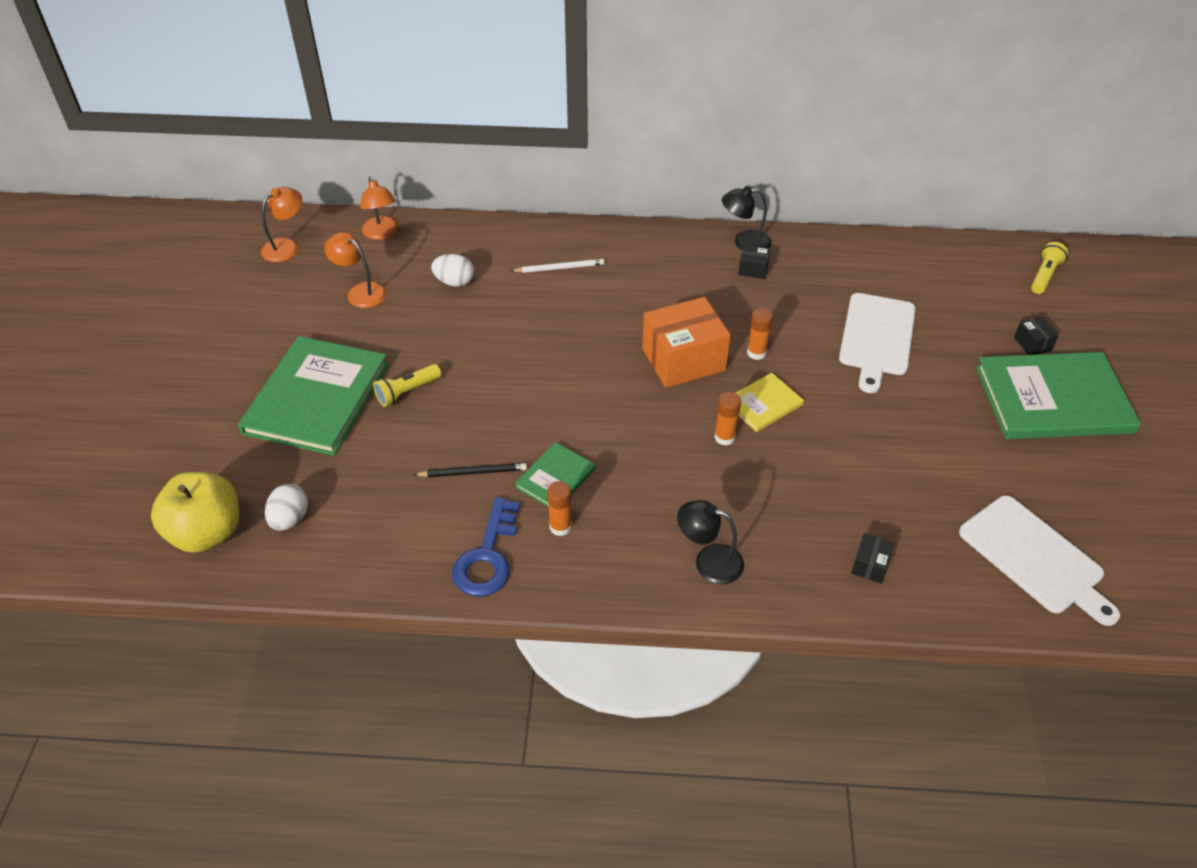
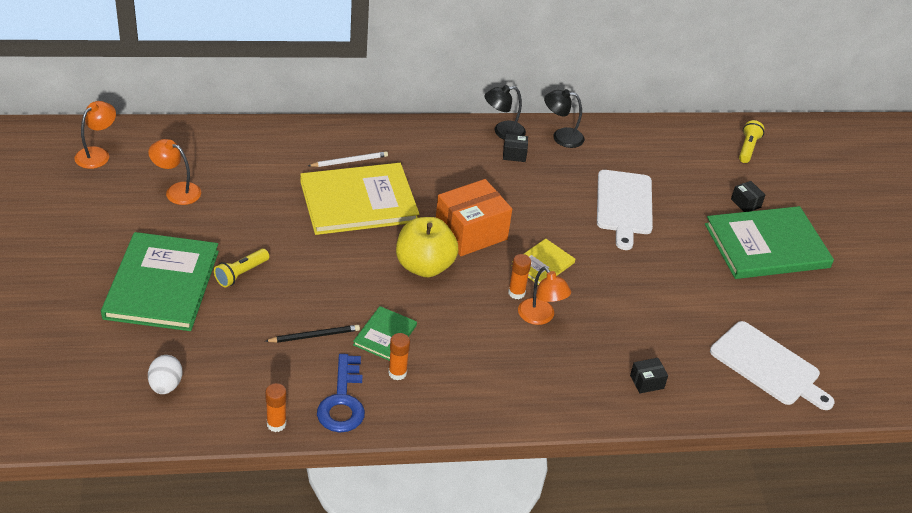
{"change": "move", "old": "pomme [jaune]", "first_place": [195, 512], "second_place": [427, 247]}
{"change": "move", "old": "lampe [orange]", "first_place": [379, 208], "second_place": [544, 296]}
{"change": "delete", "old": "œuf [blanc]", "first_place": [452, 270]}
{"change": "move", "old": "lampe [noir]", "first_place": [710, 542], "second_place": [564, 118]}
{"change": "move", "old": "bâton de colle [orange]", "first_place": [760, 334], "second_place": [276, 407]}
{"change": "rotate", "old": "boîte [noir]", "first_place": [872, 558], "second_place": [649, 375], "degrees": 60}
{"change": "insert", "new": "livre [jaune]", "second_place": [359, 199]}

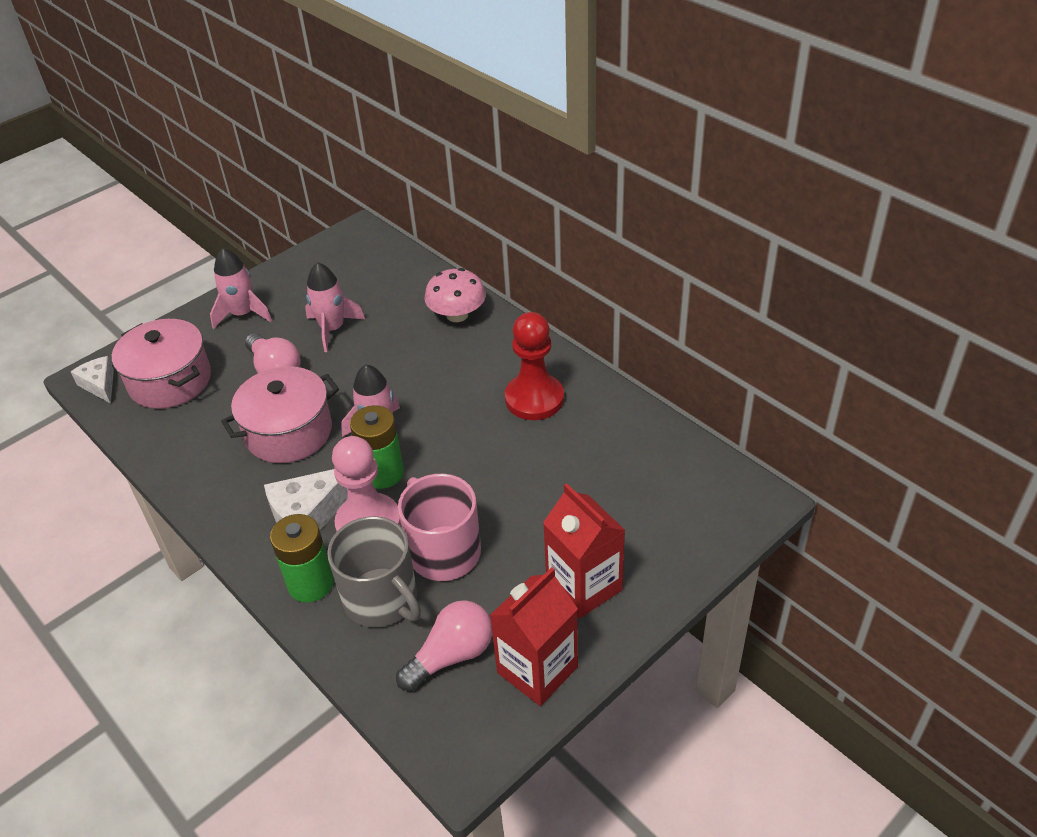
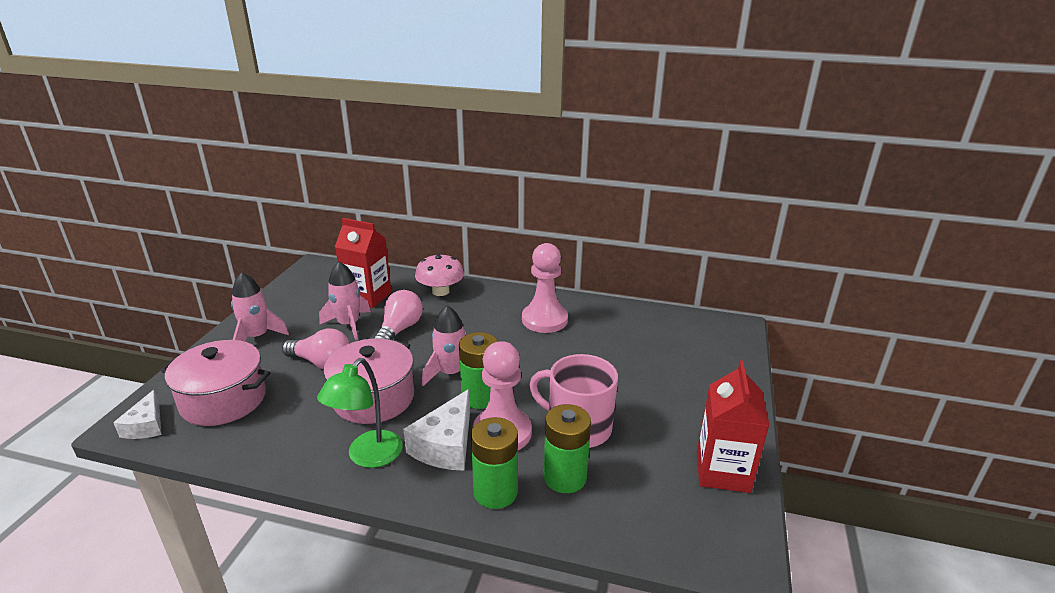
{"change": "rotate", "old": "fromage [blanc]", "first_place": [92, 379], "second_place": [137, 414], "degrees": -120}
{"change": "replace", "old": "tasse [gris]", "new": "pile [vert]", "first_place": [374, 571], "second_place": [567, 448]}
{"change": "move", "old": "ampoule [rose]", "first_place": [444, 645], "second_place": [398, 315]}
{"change": "recolor", "old": "pion [rouge]", "new": "pion [rose]", "first_place": [534, 366], "second_place": [545, 288]}
{"change": "move", "old": "brique de lait [rouge]", "first_place": [584, 550], "second_place": [363, 263]}
{"change": "insert", "new": "lampe [vert]", "second_place": [360, 413]}

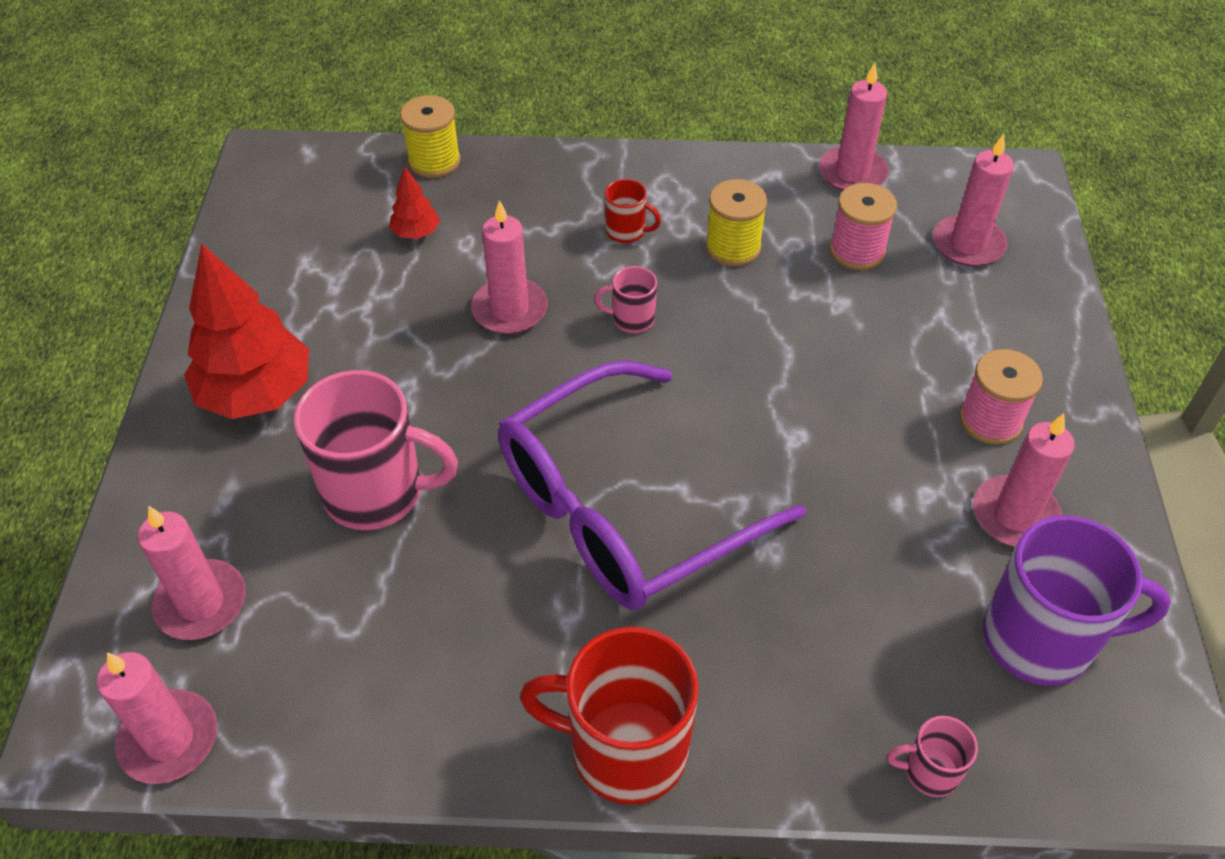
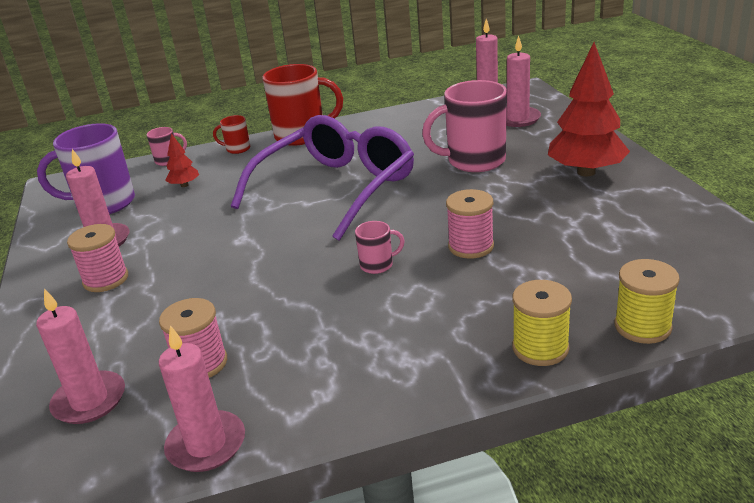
{"change": "move", "old": "arbre [rouge]", "first_place": [414, 203], "second_place": [182, 160]}
{"change": "replace", "old": "bougie [rose]", "new": "bobine [rose]", "first_place": [509, 267], "second_place": [470, 224]}
{"change": "move", "old": "tasse [rouge]", "first_place": [633, 211], "second_place": [231, 134]}
{"change": "move", "old": "bobine [jaune]", "first_place": [736, 222], "second_place": [542, 323]}

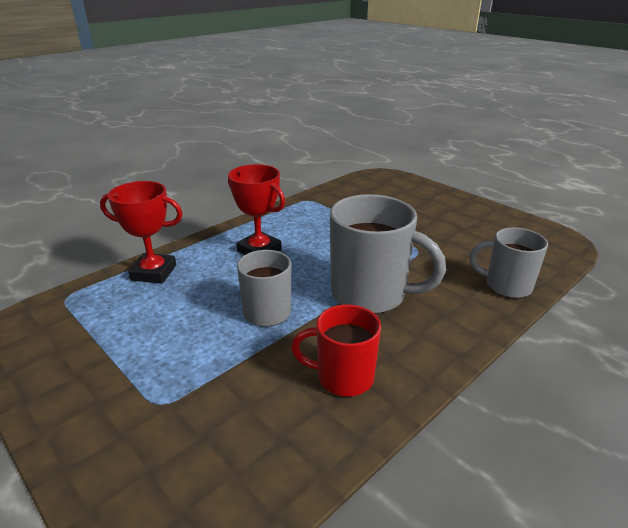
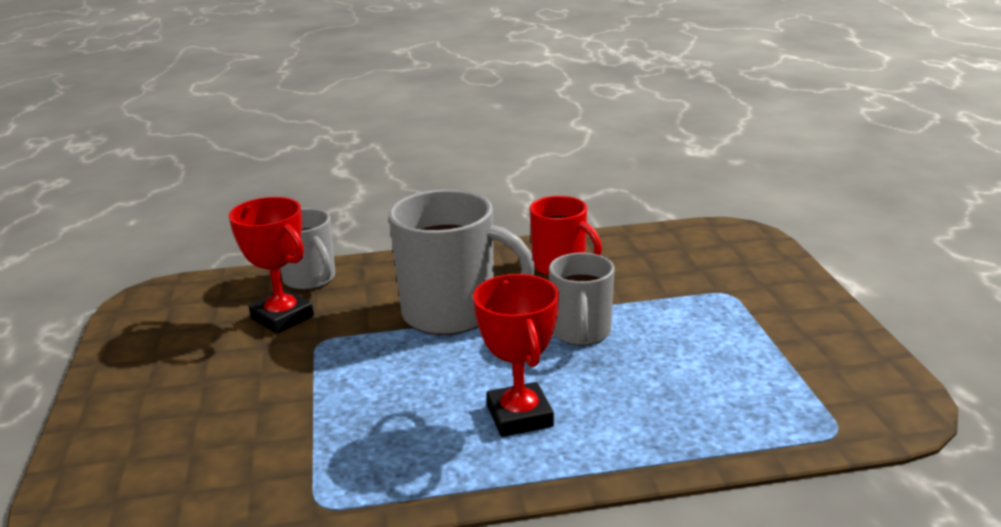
{"change": "move", "old": "trophée [rouge]", "first_place": [141, 232], "second_place": [271, 265]}
{"change": "rotate", "old": "tasse [gris]", "first_place": [388, 254], "second_place": [462, 262], "degrees": 135}

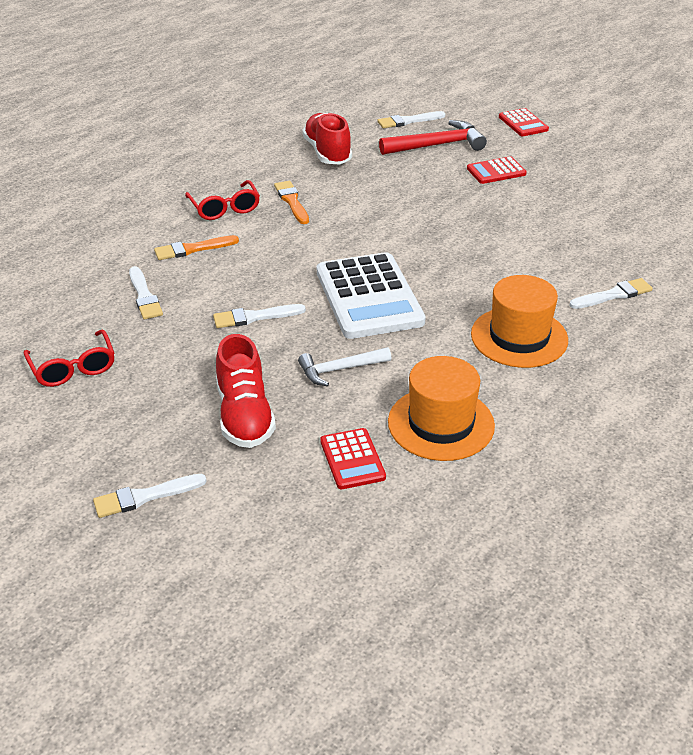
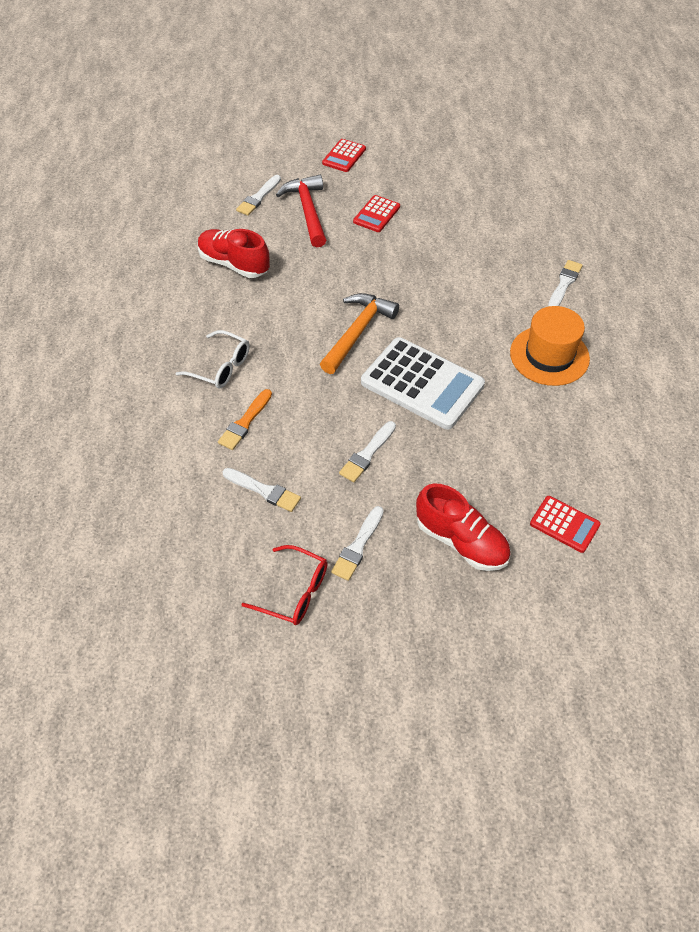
{"change": "move", "old": "pinceau [blanc]", "first_place": [150, 496], "second_place": [357, 543]}
{"change": "recolor", "old": "lunettes [rouge]", "new": "lunettes [blanc]", "first_place": [222, 200], "second_place": [212, 359]}
{"change": "delete", "old": "pinceau [orange]", "first_place": [291, 202]}
{"change": "delete", "old": "marteau [blanc]", "first_place": [344, 366]}
{"change": "rotate", "old": "marteau [rouge]", "first_place": [433, 137], "second_place": [301, 211], "degrees": -45}
{"change": "delete", "old": "chapeau [orange]", "first_place": [441, 408]}
{"change": "rotate", "old": "calculatrice [rouge]", "first_place": [524, 122], "second_place": [344, 155], "degrees": 90}
{"change": "insert", "new": "marteau [orange]", "second_place": [359, 333]}

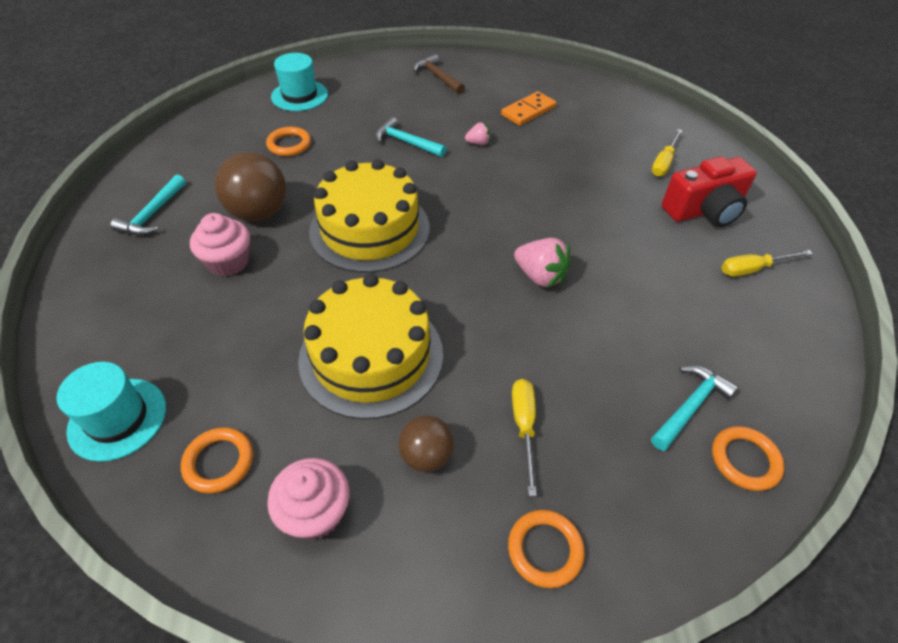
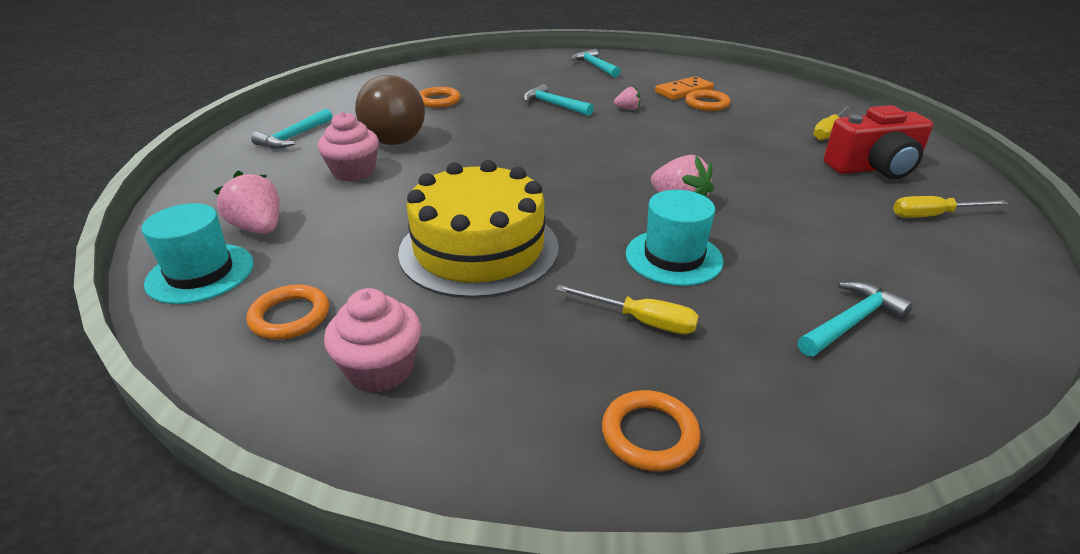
{"change": "move", "old": "chapeau [turquoise]", "first_place": [299, 82], "second_place": [674, 238]}
{"change": "delete", "old": "gâteau [jaune]", "first_place": [369, 216]}
{"change": "delete", "old": "balle [marron]", "first_place": [426, 443]}
{"change": "recolor", "old": "marteau [marron]", "new": "marteau [turquoise]", "first_place": [439, 74], "second_place": [596, 63]}
{"change": "rotate", "old": "tournevis [jaune]", "first_place": [524, 437], "second_place": [627, 309], "degrees": 105}
{"change": "move", "old": "anneau [orange]", "first_place": [748, 458], "second_place": [708, 100]}
{"change": "insert", "new": "fraise [rose]", "second_place": [246, 202]}

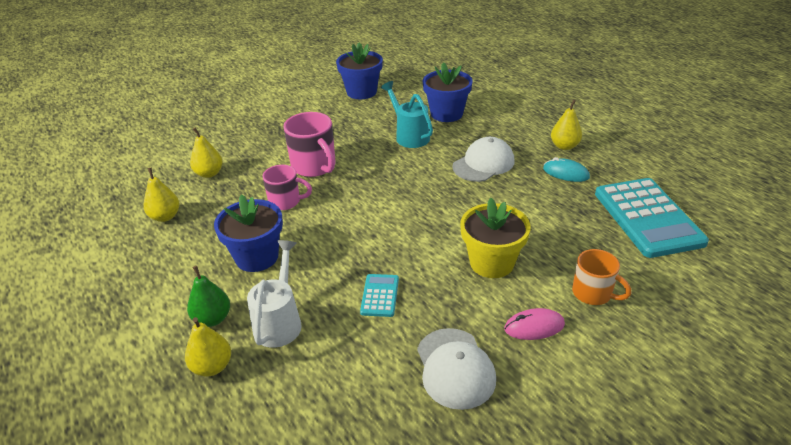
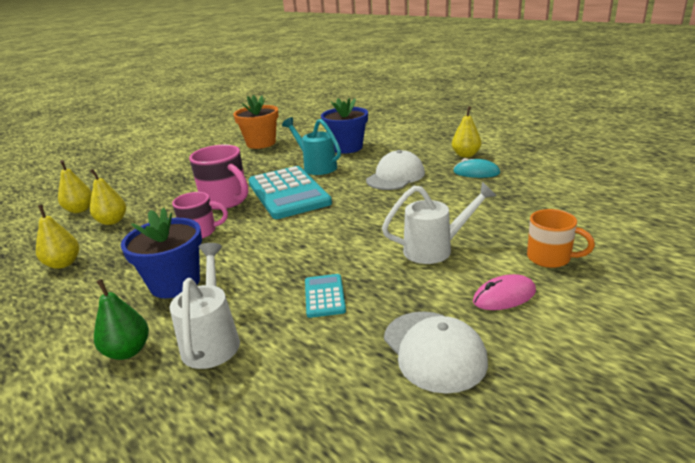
{"change": "move", "old": "poire [jaune]", "first_place": [208, 347], "second_place": [75, 186]}
{"change": "recolor", "old": "pot de fleurs [bleu]", "new": "pot de fleurs [orange]", "first_place": [359, 70], "second_place": [256, 122]}
{"change": "replace", "old": "pot de fleurs [jaune]", "new": "arrosoir [blanc]", "first_place": [495, 238], "second_place": [439, 223]}
{"change": "move", "old": "calculatrice [turquoise]", "first_place": [652, 218], "second_place": [290, 192]}

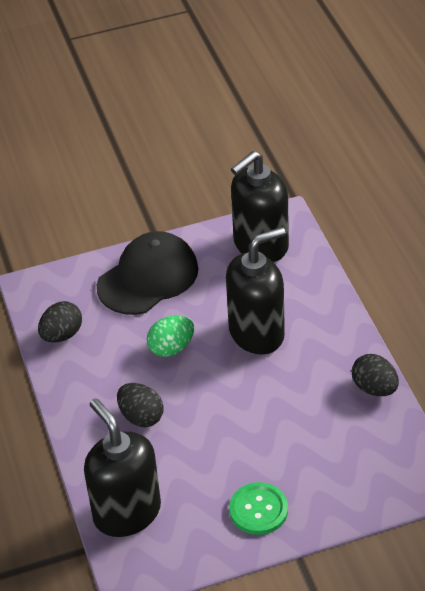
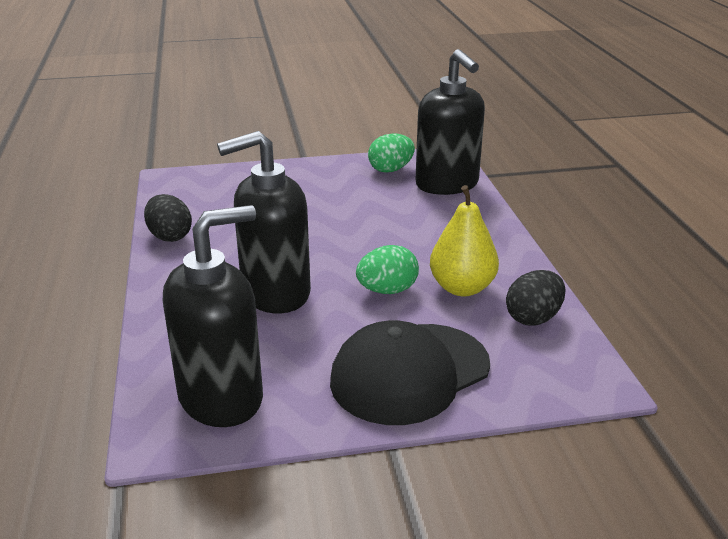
{"change": "delete", "old": "œuf [noir]", "first_place": [140, 405]}
{"change": "delete", "old": "bouton [vert]", "first_place": [258, 508]}
{"change": "insert", "new": "œuf [vert]", "second_place": [391, 153]}
{"change": "insert", "new": "poire [jaune]", "second_place": [464, 240]}

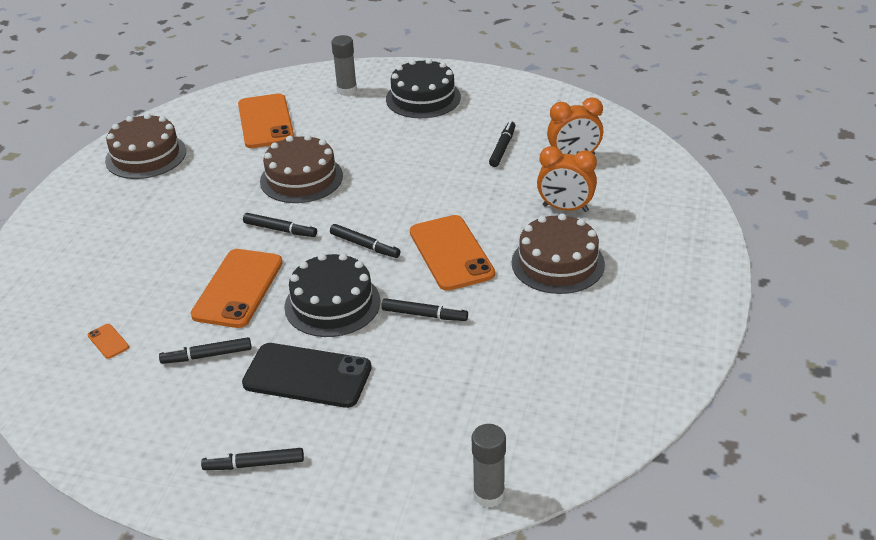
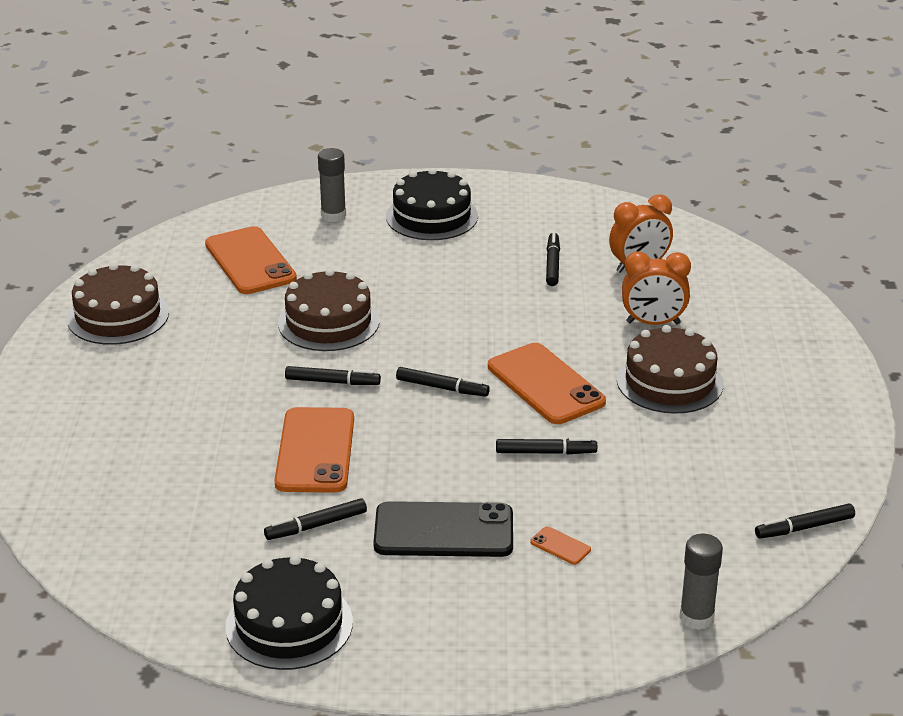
{"change": "move", "old": "téléphone [orange]", "first_place": [108, 341], "second_place": [561, 545]}
{"change": "move", "old": "feutre [noir]", "first_place": [252, 459], "second_place": [805, 521]}
{"change": "move", "old": "gâteau [noir]", "first_place": [332, 295], "second_place": [289, 612]}

